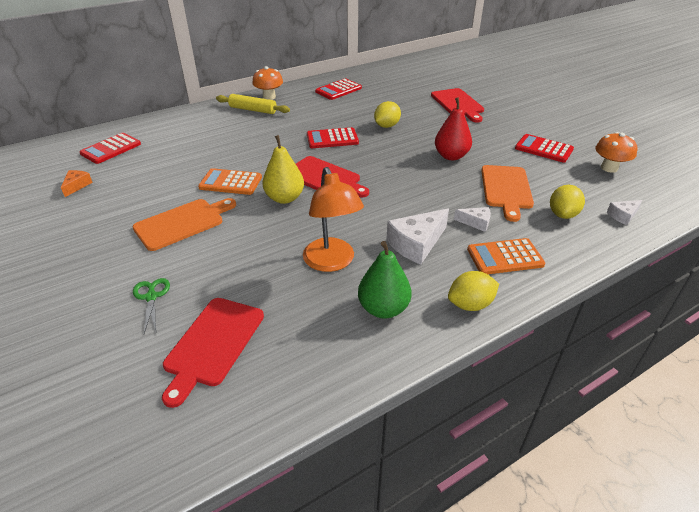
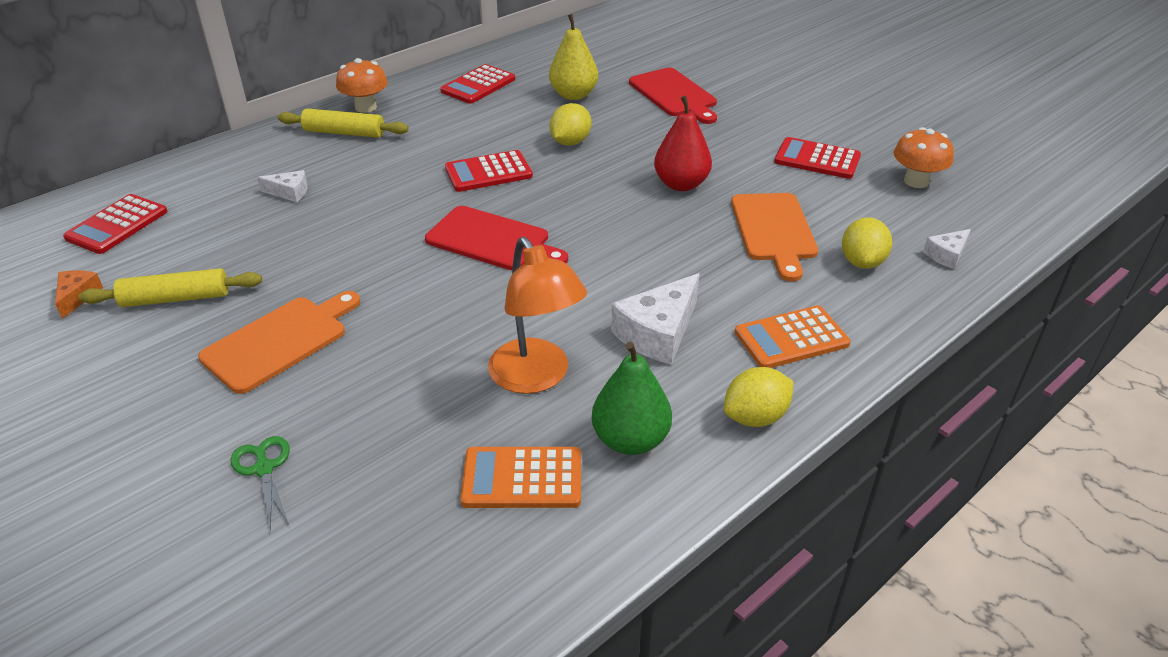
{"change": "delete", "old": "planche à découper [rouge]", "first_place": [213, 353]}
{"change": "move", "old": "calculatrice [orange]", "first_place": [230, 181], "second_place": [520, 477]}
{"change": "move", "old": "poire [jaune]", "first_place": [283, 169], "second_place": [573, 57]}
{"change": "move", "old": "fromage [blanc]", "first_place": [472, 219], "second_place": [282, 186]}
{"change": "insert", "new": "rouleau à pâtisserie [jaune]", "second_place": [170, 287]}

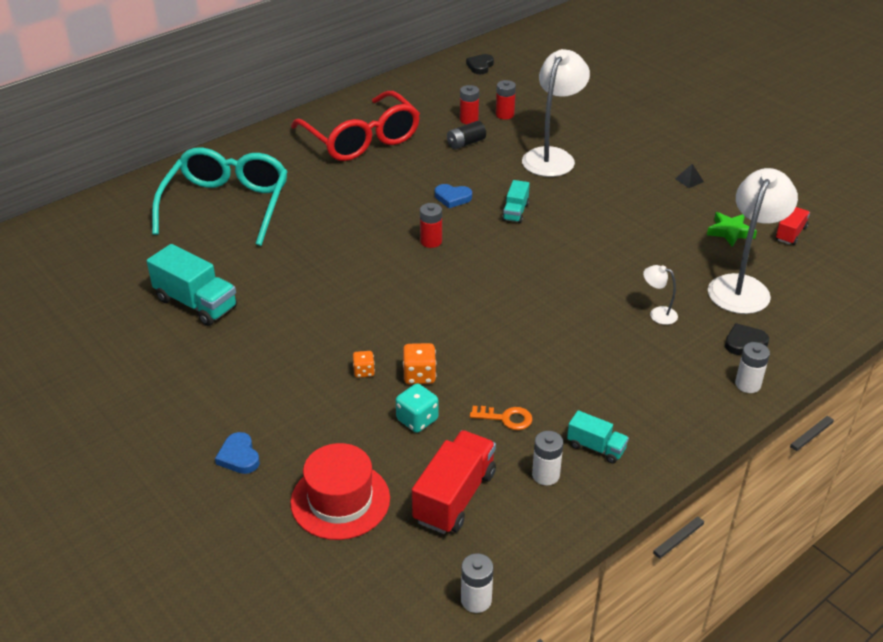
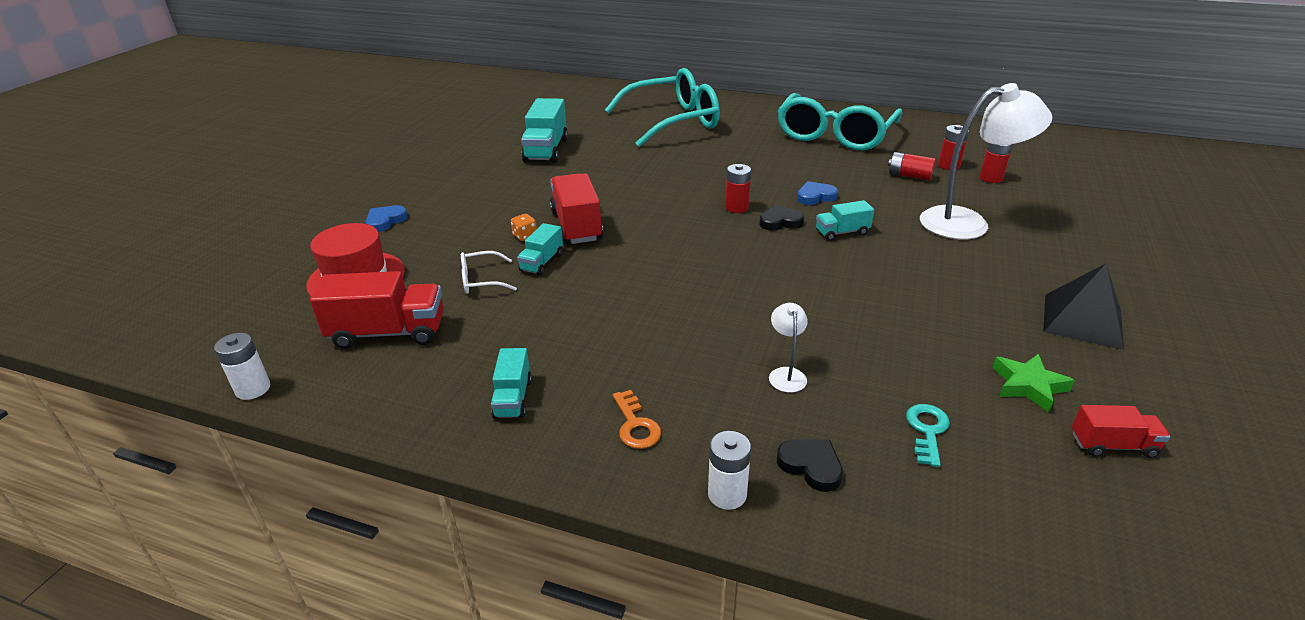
{"change": "recolor", "old": "lunettes [rouge]", "new": "lunettes [turquoise]", "first_place": [355, 126], "second_place": [840, 121]}
{"change": "replace", "old": "dé [turquoise]", "new": "lunettes [blanc]", "first_place": [417, 408], "second_place": [489, 272]}
{"change": "replace", "old": "dé [orange]", "new": "camion [turquoise]", "first_place": [419, 363], "second_place": [540, 249]}
{"change": "rotate", "old": "cœur [bleu]", "first_place": [453, 196], "second_place": [817, 193], "degrees": 90}
{"change": "recolor", "old": "pile [noir]", "new": "pile [rouge]", "first_place": [466, 135], "second_place": [912, 166]}
{"change": "move", "old": "cœur [noir]", "first_place": [480, 64], "second_place": [781, 217]}
{"change": "move", "old": "clé [orange]", "first_place": [501, 418], "second_place": [637, 419]}
{"change": "delete", "old": "pile [blanc]", "first_place": [547, 458]}
{"change": "resize", "old": "pyramide [noir]", "first_place": [689, 176], "second_place": [1083, 307], "factor": 2.33}
{"change": "replace", "old": "lampe [blanc]", "new": "clé [turquoise]", "first_place": [753, 241], "second_place": [928, 435]}
{"change": "insert", "new": "camion [rouge]", "second_place": [576, 208]}

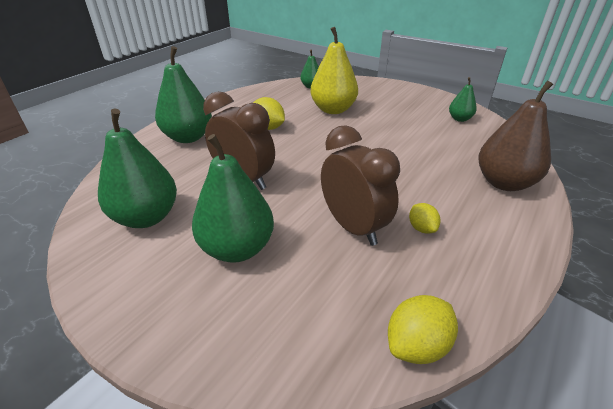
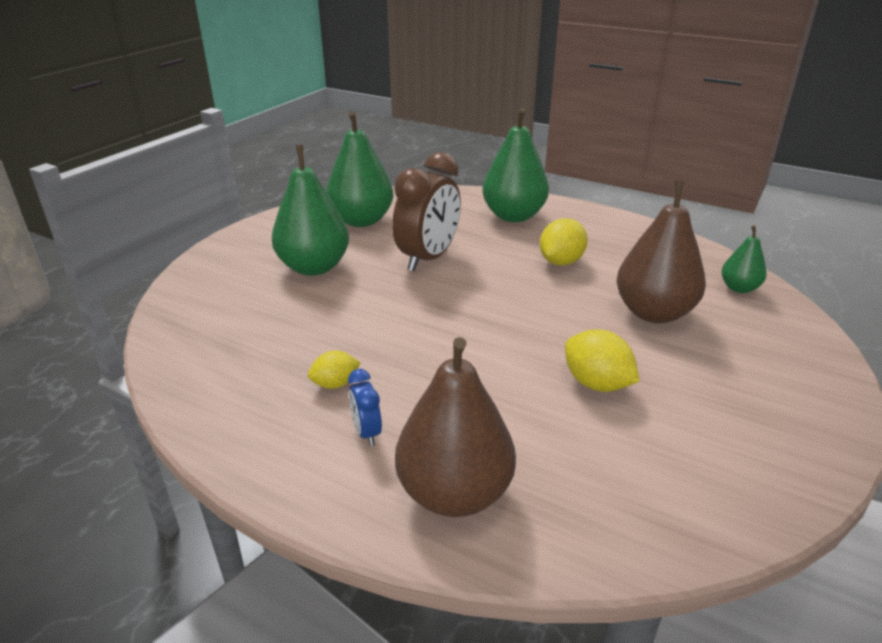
{"change": "recolor", "old": "poire [jaune]", "new": "poire [marron]", "first_place": [334, 70], "second_place": [661, 251]}
{"change": "delete", "old": "réveil [marron]", "first_place": [360, 185]}
{"change": "move", "old": "citron [jaune]", "first_place": [423, 329], "second_place": [602, 360]}
{"change": "delete", "old": "poire [vert]", "first_place": [463, 99]}
{"change": "insert", "new": "réveil [bleu]", "second_place": [365, 407]}

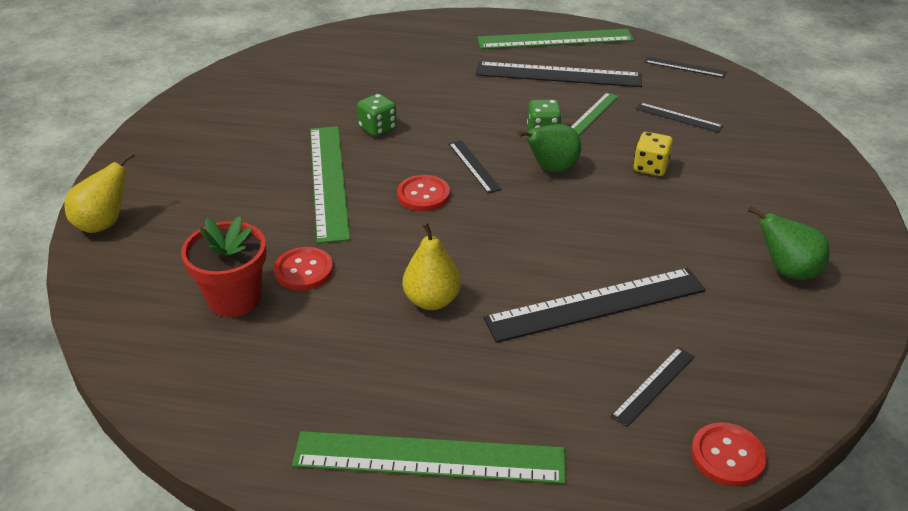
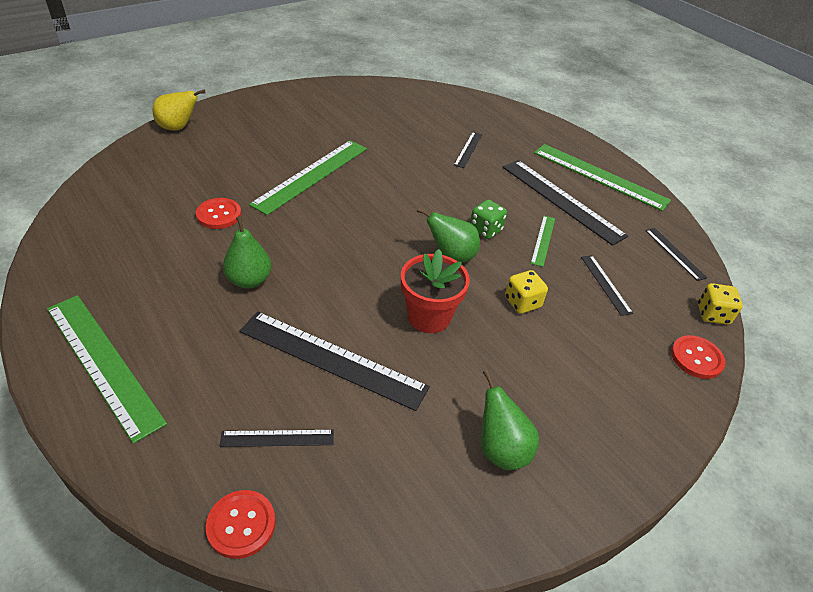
{"change": "move", "old": "pot de fleurs [rouge]", "first_place": [223, 266], "second_place": [435, 291]}
{"change": "delete", "old": "dé [vert]", "first_place": [377, 115]}
{"change": "move", "old": "bouton [rouge]", "first_place": [423, 193], "second_place": [698, 357]}
{"change": "recolor", "old": "poire [jaune]", "new": "poire [vert]", "first_place": [432, 266], "second_place": [247, 252]}
{"change": "move", "old": "règle [noir]", "first_place": [475, 166], "second_place": [468, 150]}
{"change": "rotate", "old": "règle [vert]", "first_place": [595, 114], "second_place": [543, 241], "degrees": -60}
{"change": "insert", "new": "dé [jaune]", "second_place": [720, 304]}

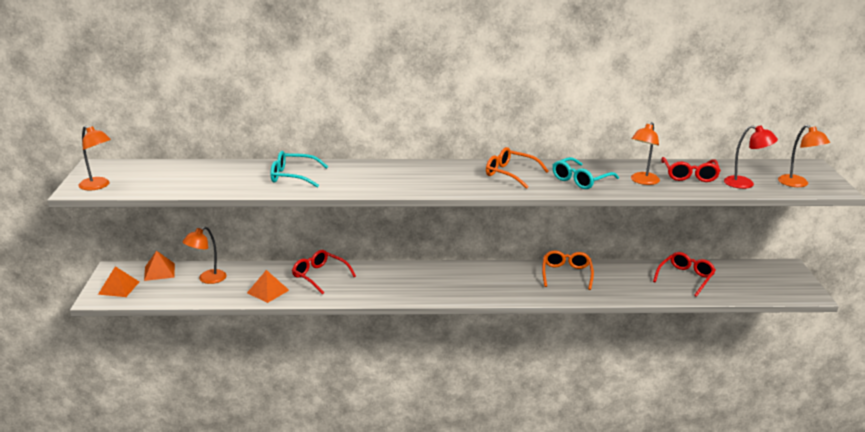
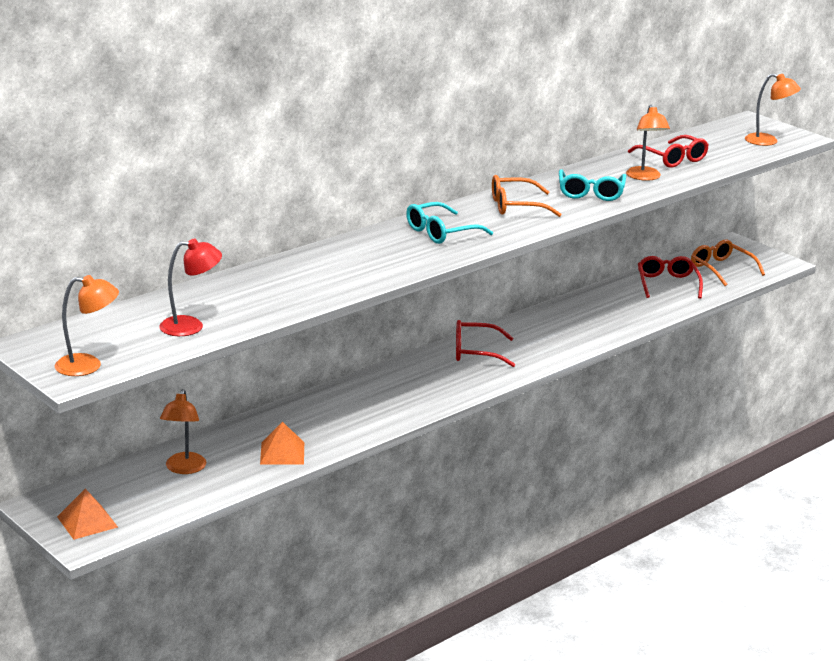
{"change": "delete", "old": "pyramide [orange]", "first_place": [159, 266]}
{"change": "move", "old": "lunettes [turquoise]", "first_place": [299, 169], "second_place": [449, 223]}
{"change": "move", "old": "lunettes [rouge]", "first_place": [324, 272], "second_place": [485, 343]}
{"change": "move", "old": "lunettes [orange]", "first_place": [568, 270], "second_place": [728, 262]}
{"change": "move", "old": "lampe [rouge]", "first_place": [751, 157], "second_place": [190, 287]}

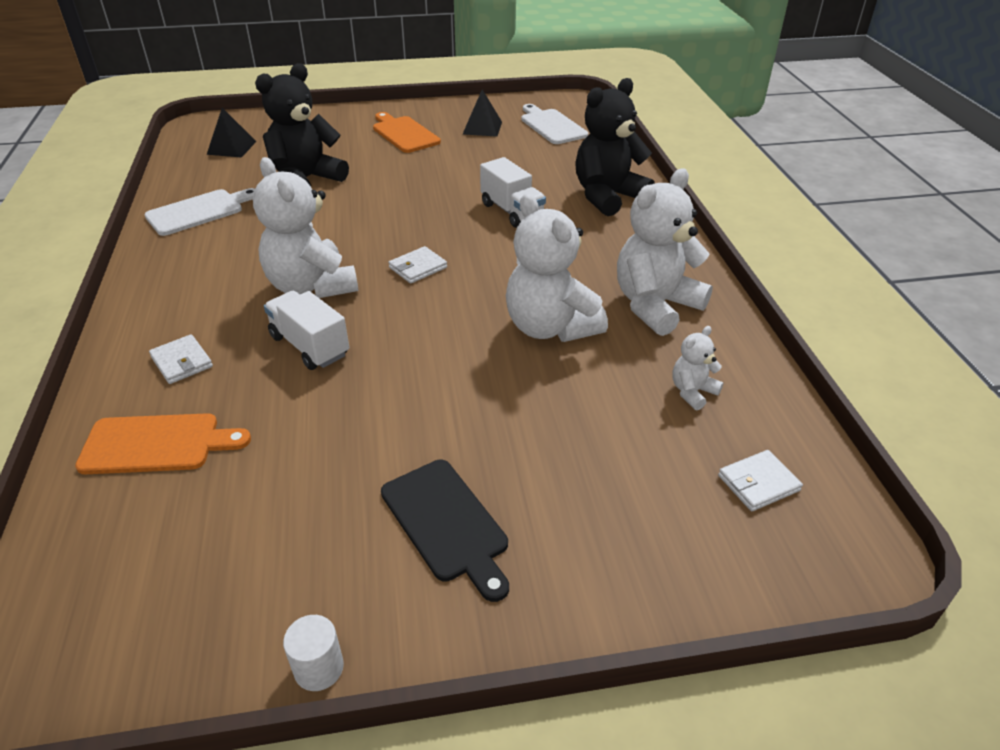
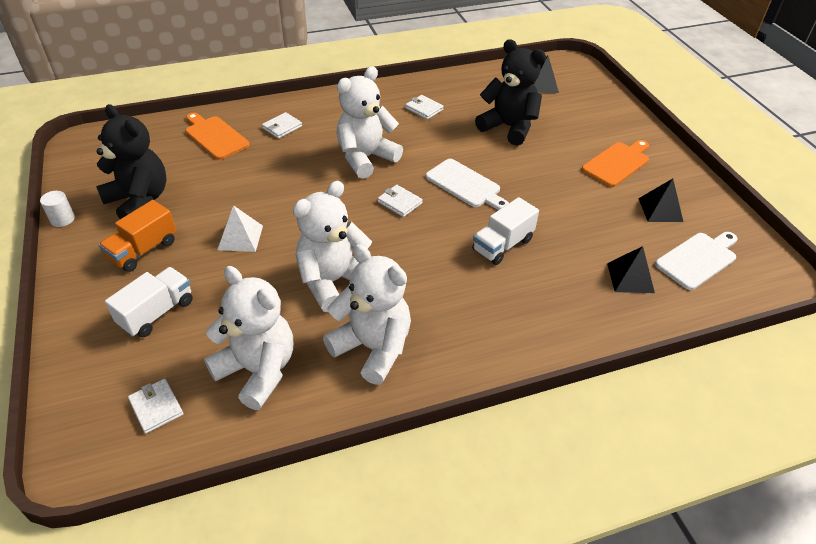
{"change": "rotate", "old": "planche à découper [orange]", "first_place": [163, 443], "second_place": [217, 136], "degrees": 150}
{"change": "move", "old": "planche à découper [blanc]", "first_place": [199, 212], "second_place": [467, 184]}
{"change": "move", "old": "camion [blanc]", "first_place": [306, 330], "second_place": [149, 302]}
{"change": "replace", "old": "planche à découper [noir]", "new": "camion [orange]", "first_place": [445, 531], "second_place": [137, 236]}
{"change": "move", "old": "ours en peluche [noir]", "first_place": [614, 147], "second_place": [131, 161]}
{"change": "resize", "old": "ours en peluche [blanc]", "first_place": [697, 368], "second_place": [248, 338], "factor": 2.13}
{"change": "insert", "new": "pyramide [blanc]", "second_place": [240, 228]}
{"change": "insert", "new": "portefeuille [blanc]", "second_place": [424, 107]}
{"change": "insert", "new": "pyramide [noir]", "second_place": [631, 269]}

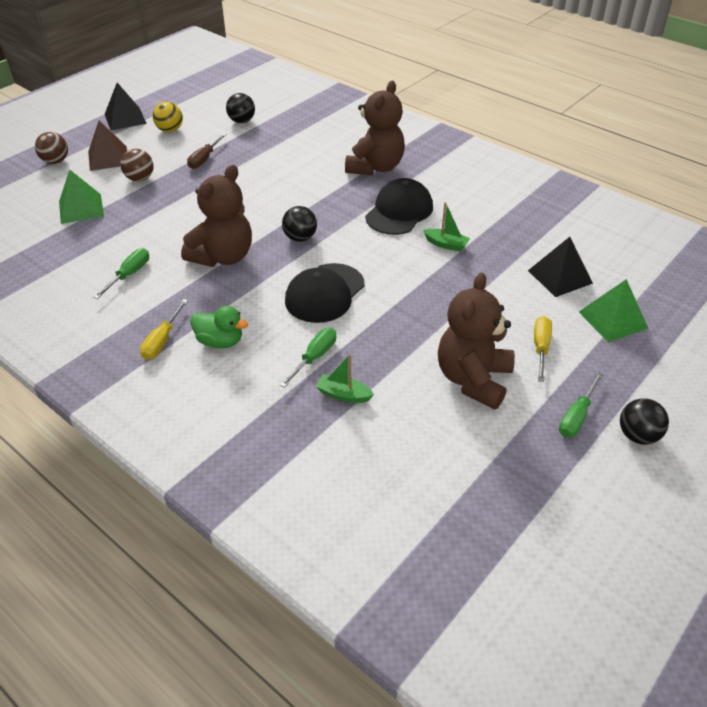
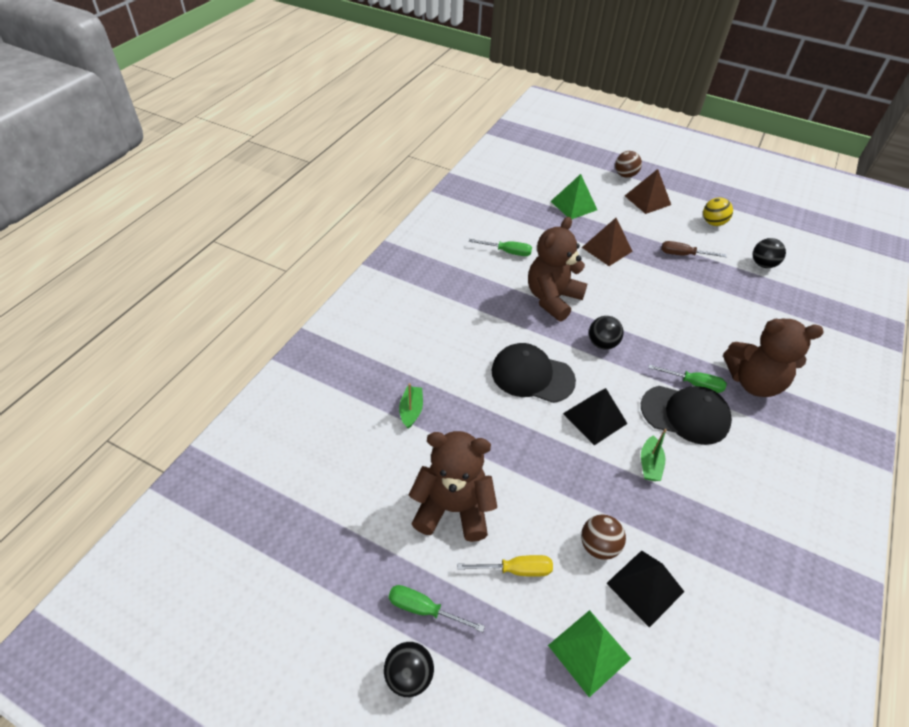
{"change": "move", "old": "pyramide [noir]", "first_place": [126, 106], "second_place": [595, 416]}
{"change": "move", "old": "balle [marron]", "first_place": [137, 165], "second_place": [603, 537]}
{"change": "delete", "old": "tournevis [jaune]", "first_place": [164, 329]}
{"change": "rotate", "old": "ours en peluche [marron]", "first_place": [216, 216], "second_place": [557, 269], "degrees": 105}
{"change": "delete", "old": "canard [vert]", "first_place": [219, 327]}
{"change": "move", "old": "tournevis [vert]", "first_place": [308, 358], "second_place": [687, 379]}
{"change": "insert", "new": "pyramide [marron]", "second_place": [607, 242]}

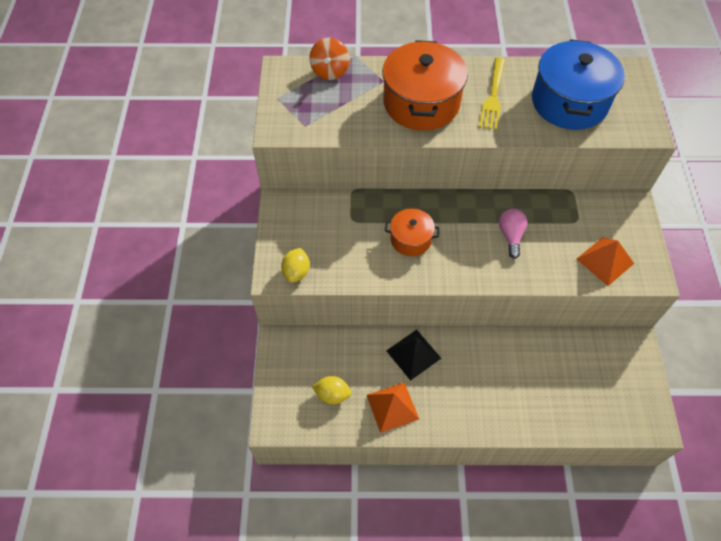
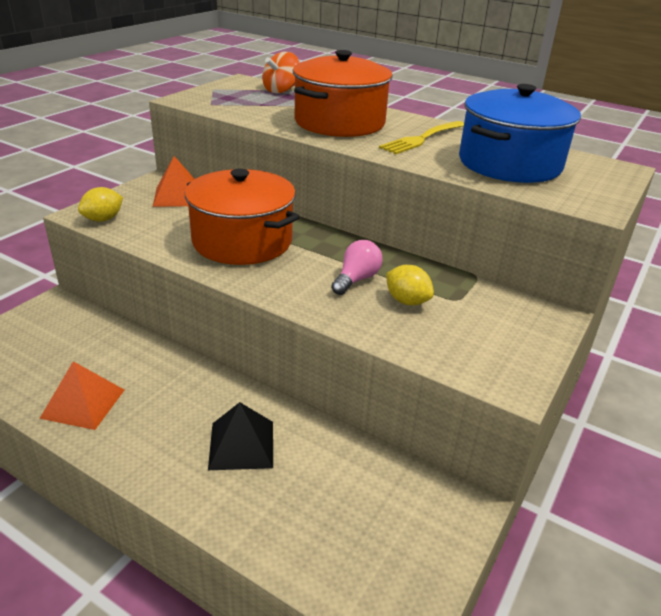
{"change": "move", "old": "citron [jaune]", "first_place": [332, 390], "second_place": [410, 285]}
{"change": "resize", "old": "marmite [orange]", "first_place": [412, 232], "second_place": [242, 217], "factor": 1.87}
{"change": "move", "old": "pyramide [noir]", "first_place": [413, 355], "second_place": [240, 436]}
{"change": "move", "old": "pyramide [orange]", "first_place": [605, 261], "second_place": [173, 181]}

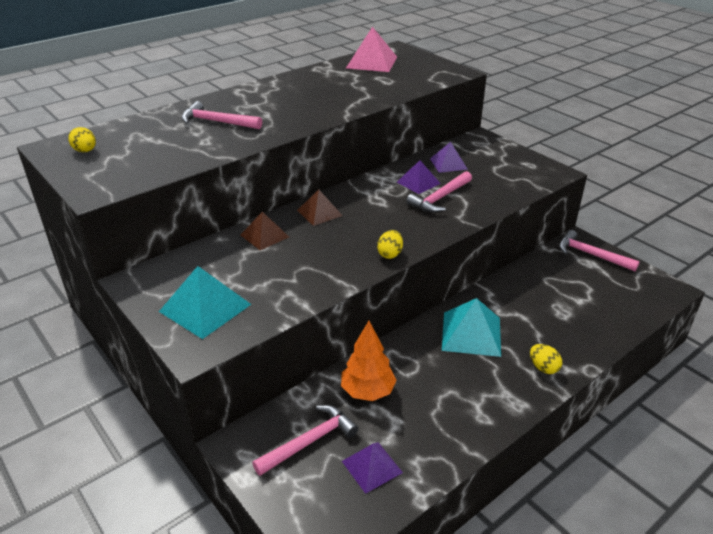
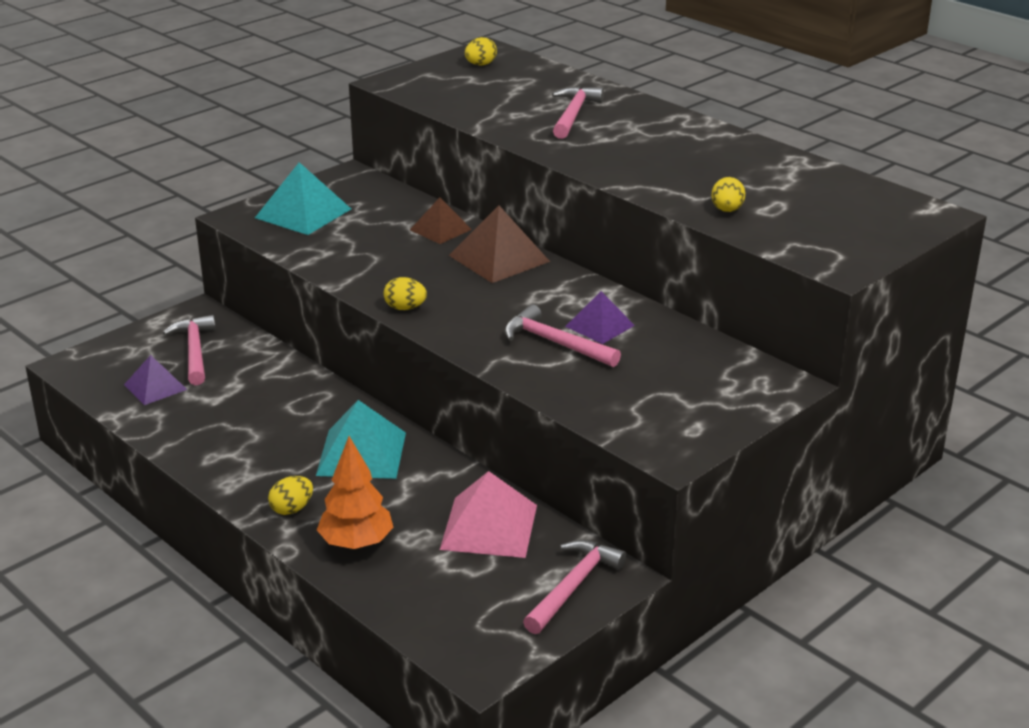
{"change": "rotate", "old": "marteau [rose]", "first_place": [305, 440], "second_place": [189, 350], "degrees": -150}
{"change": "resize", "old": "pyramide [marron]", "first_place": [320, 208], "second_place": [499, 244], "factor": 1.59}
{"change": "move", "old": "arbre [orange]", "first_place": [369, 361], "second_place": [355, 492]}
{"change": "move", "old": "pyramide [rose]", "first_place": [371, 49], "second_place": [488, 514]}
{"change": "delete", "old": "pyramide [violet]", "first_place": [449, 157]}
{"change": "insert", "new": "œuf [jaune]", "second_place": [728, 194]}

